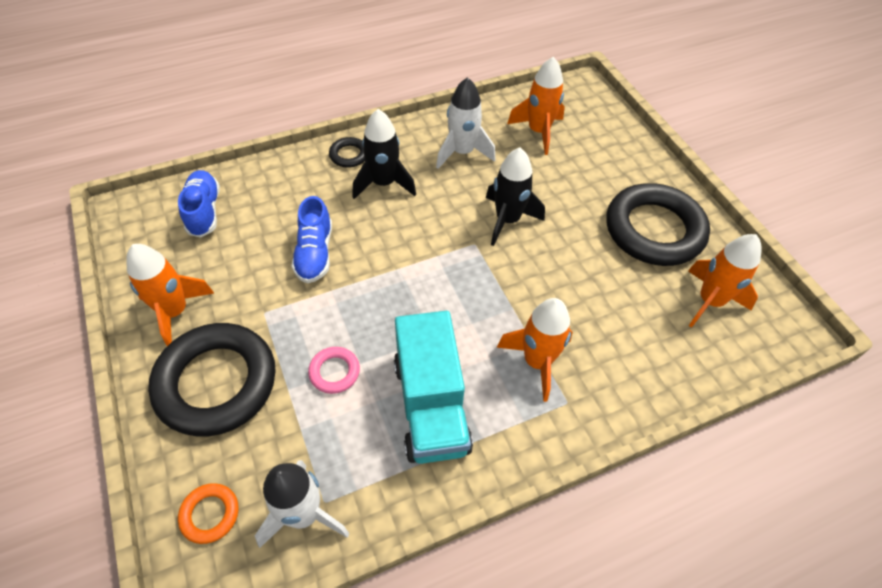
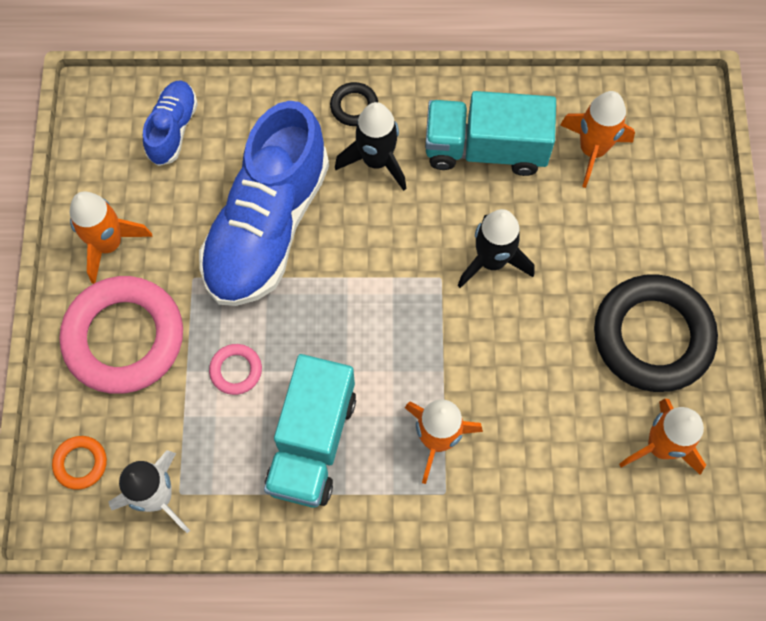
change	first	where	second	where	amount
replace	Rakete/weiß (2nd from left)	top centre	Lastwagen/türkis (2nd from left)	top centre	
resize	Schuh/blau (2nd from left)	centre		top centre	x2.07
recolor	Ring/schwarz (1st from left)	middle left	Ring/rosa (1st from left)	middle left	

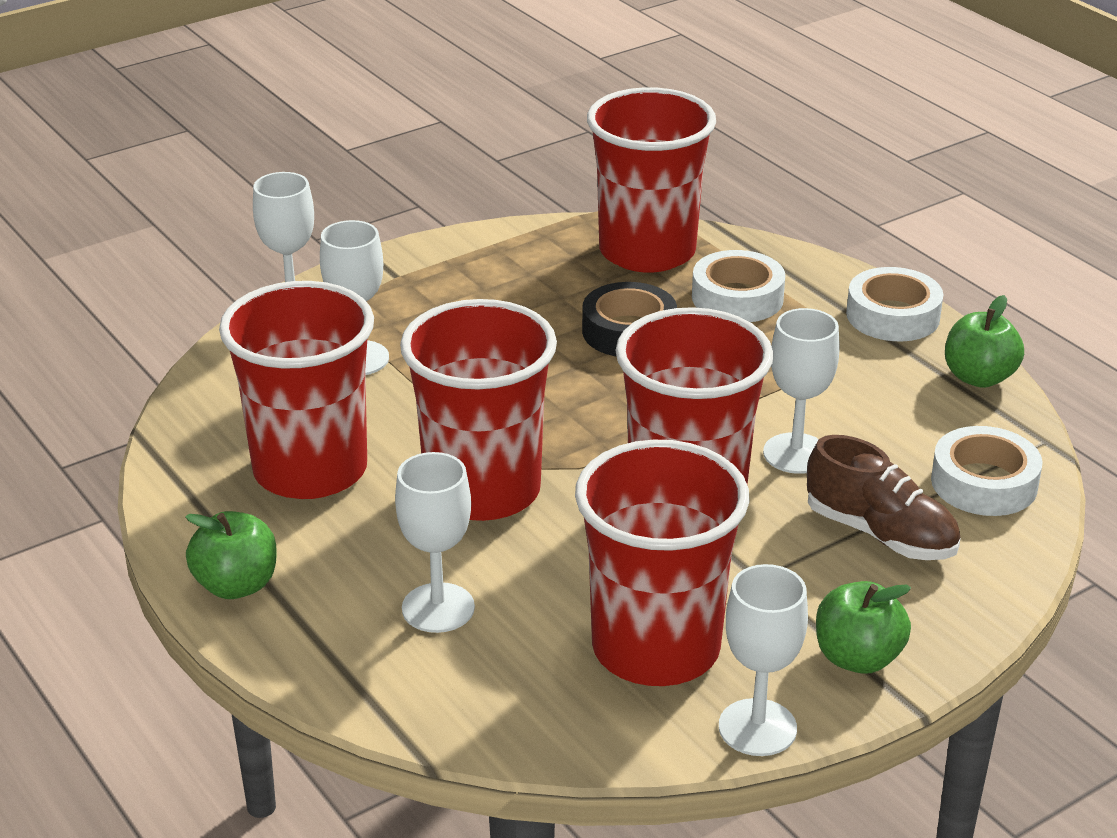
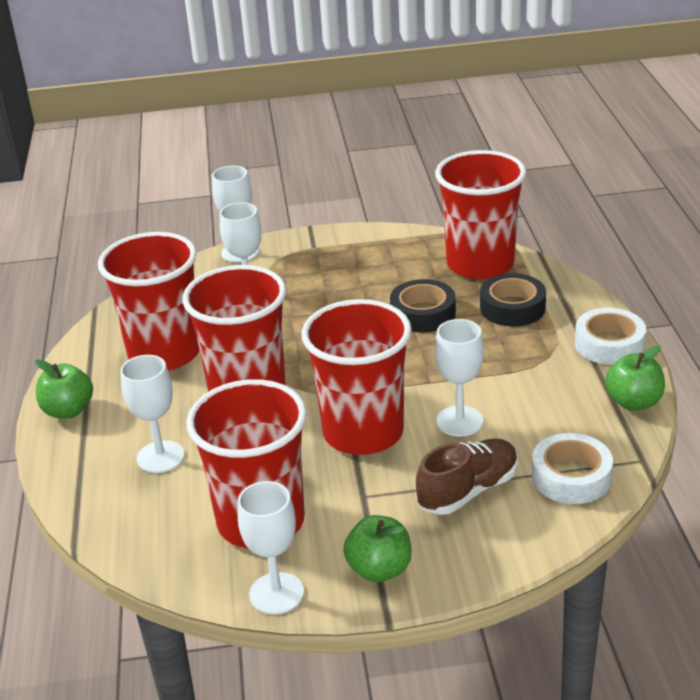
change	first	where	second	where	amount
recolor	Klebeband/weiß (1st from left)	centre	Klebeband/schwarz (2nd from left)	middle right	
rotate	Schuh/braun	middle right		bottom right	105 degrees counterclockwise

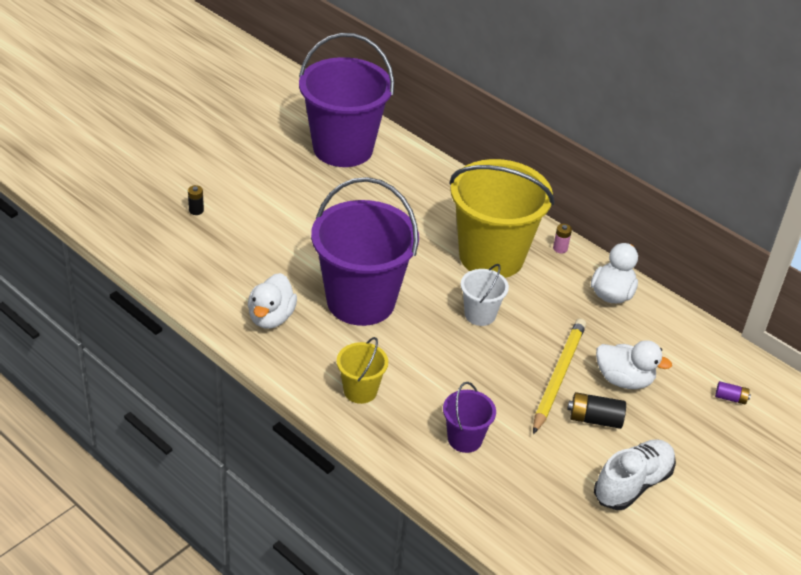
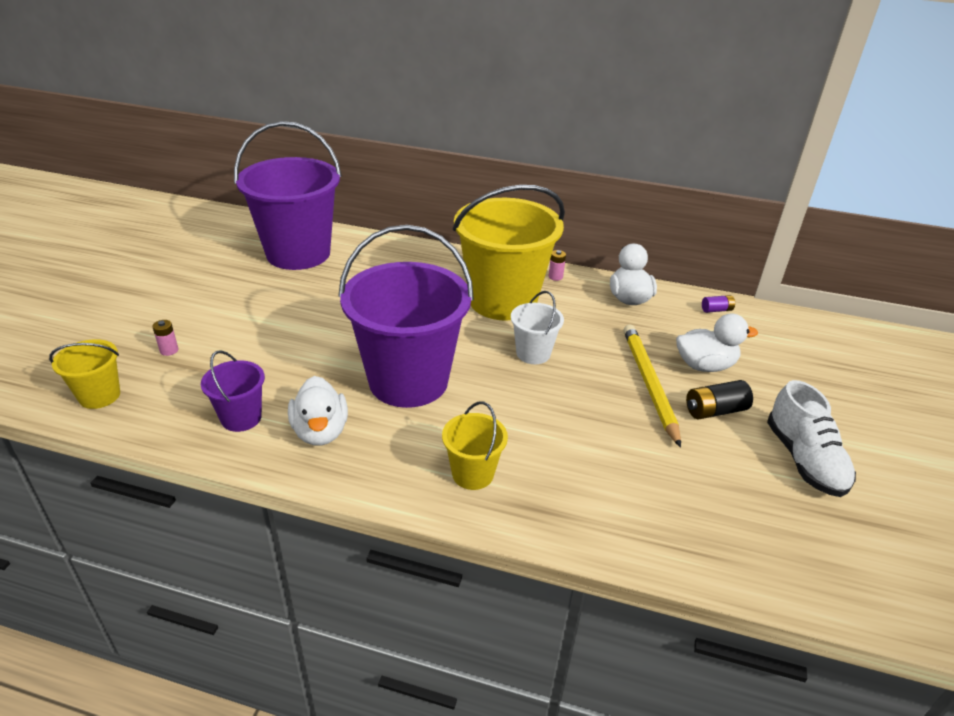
change	first	where	second	where	amount
recolor	Batterie/schwarz (1st from left)	middle left	Batterie/rosa (1st from left)	middle left	
move	Batterie/lila	bottom right		middle right	
move	Eimer/lila (3rd from left in the first image)	bottom centre	Eimer/lila (1st from left)	middle left	
rotate	Schuh/weiß	bottom right		middle right	150 degrees clockwise
insert			Eimer/gelb (1st from left)	middle left	

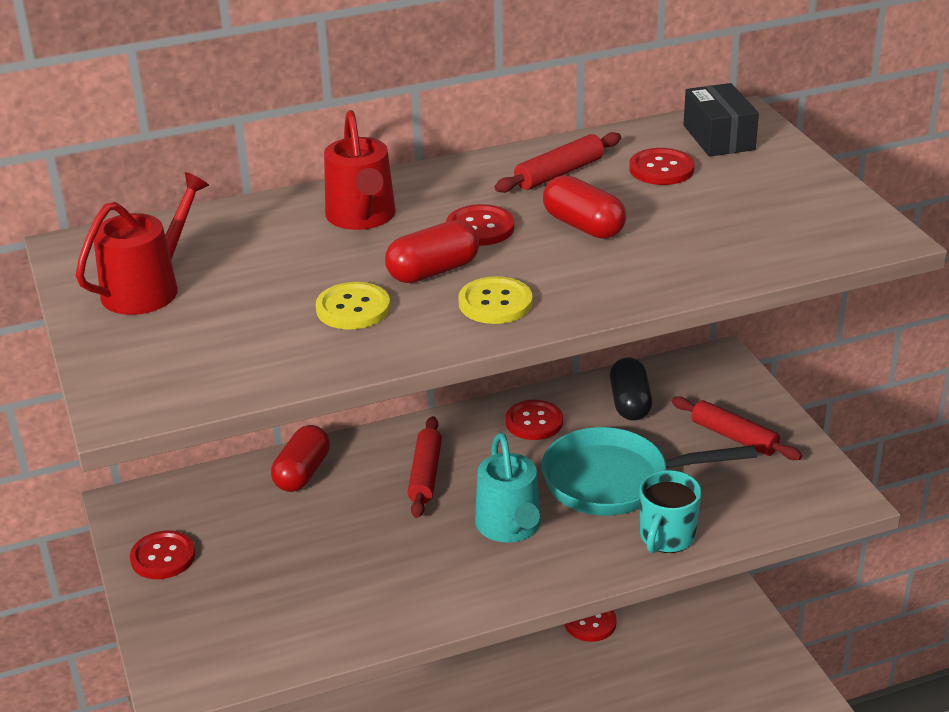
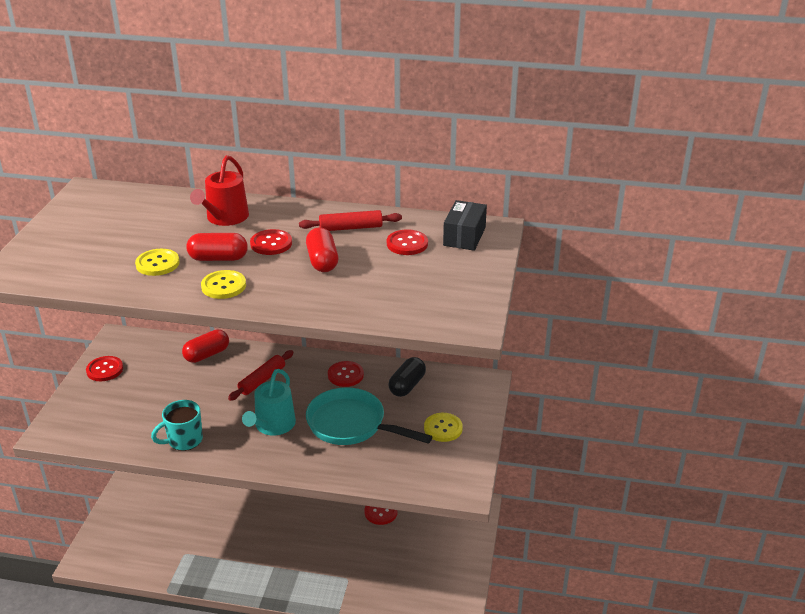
change	first	where	second	where	amount
delete	Gießkanne/rot (1st from left)	middle left			
replace	Nudelholz/rot (3rd from left)	middle right	Knopf/gelb (3rd from left)	bottom centre	
move	Tasse/türkis	bottom right		bottom left	

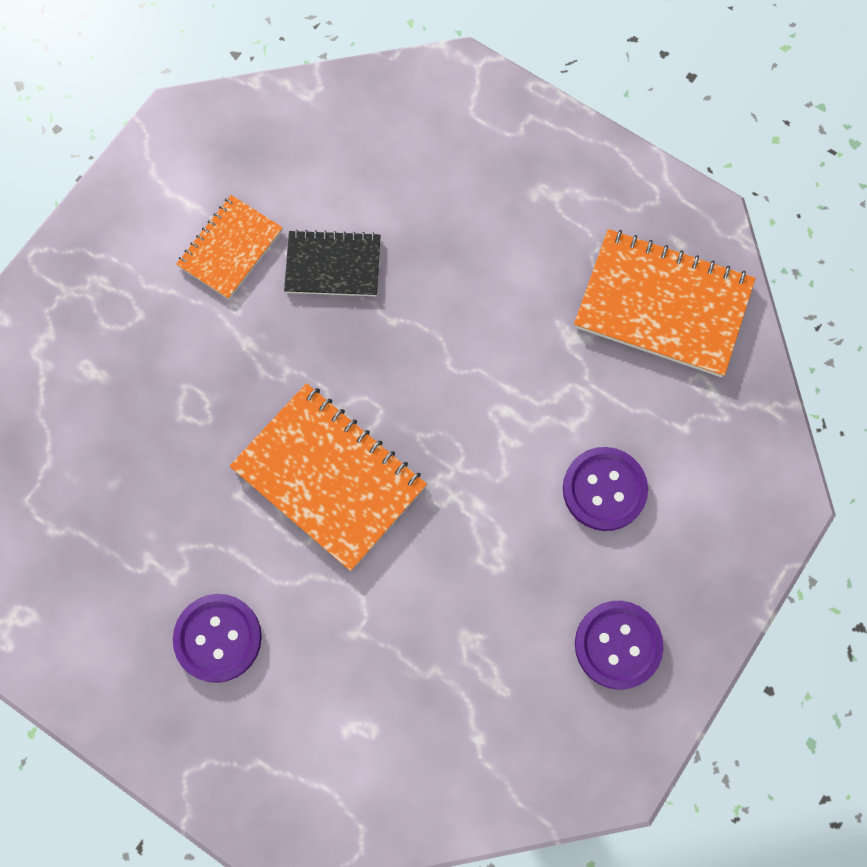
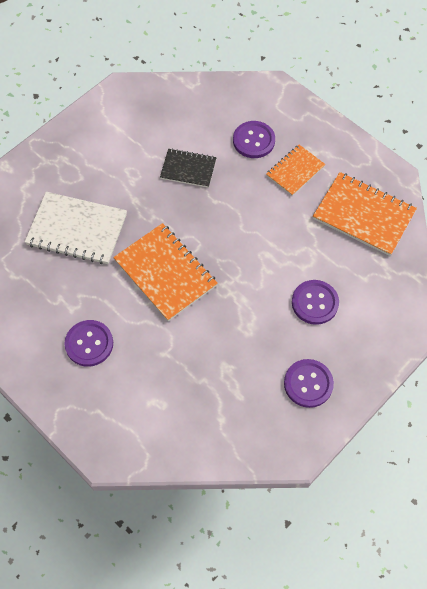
change	first	where	second	where	amount
move	Notizbuch/orange (1st from left in the first image)	top left	Notizbuch/orange (2nd from left)	top right	
insert			Knopf/lila (2nd from left)	top centre	
insert			Notizbuch/weiß	middle left	

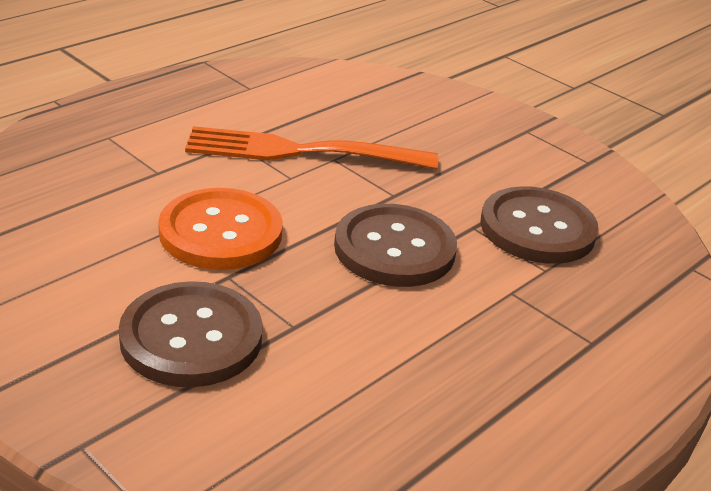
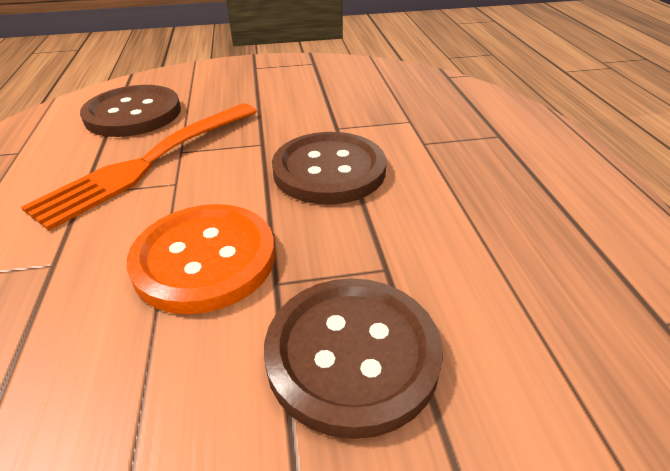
change	first	where	second	where	amount
move	Knopf/braun (3rd from left in the first image)	middle right	Knopf/braun (1st from left)	top left	

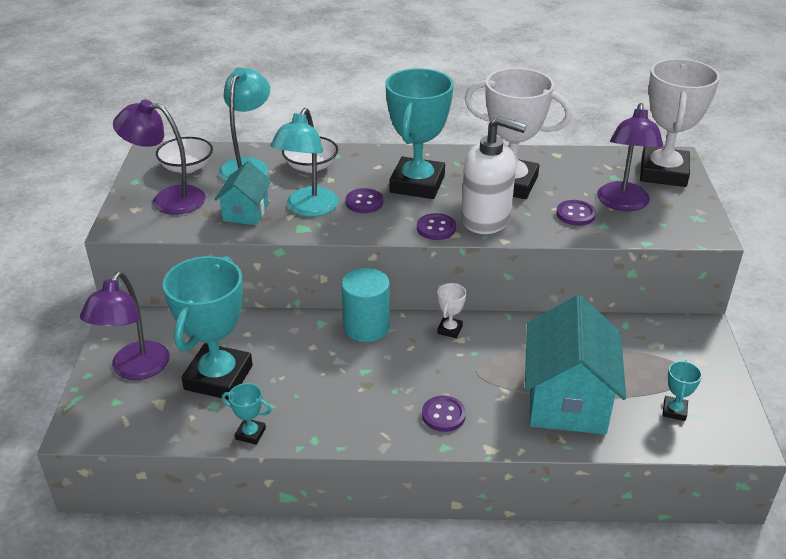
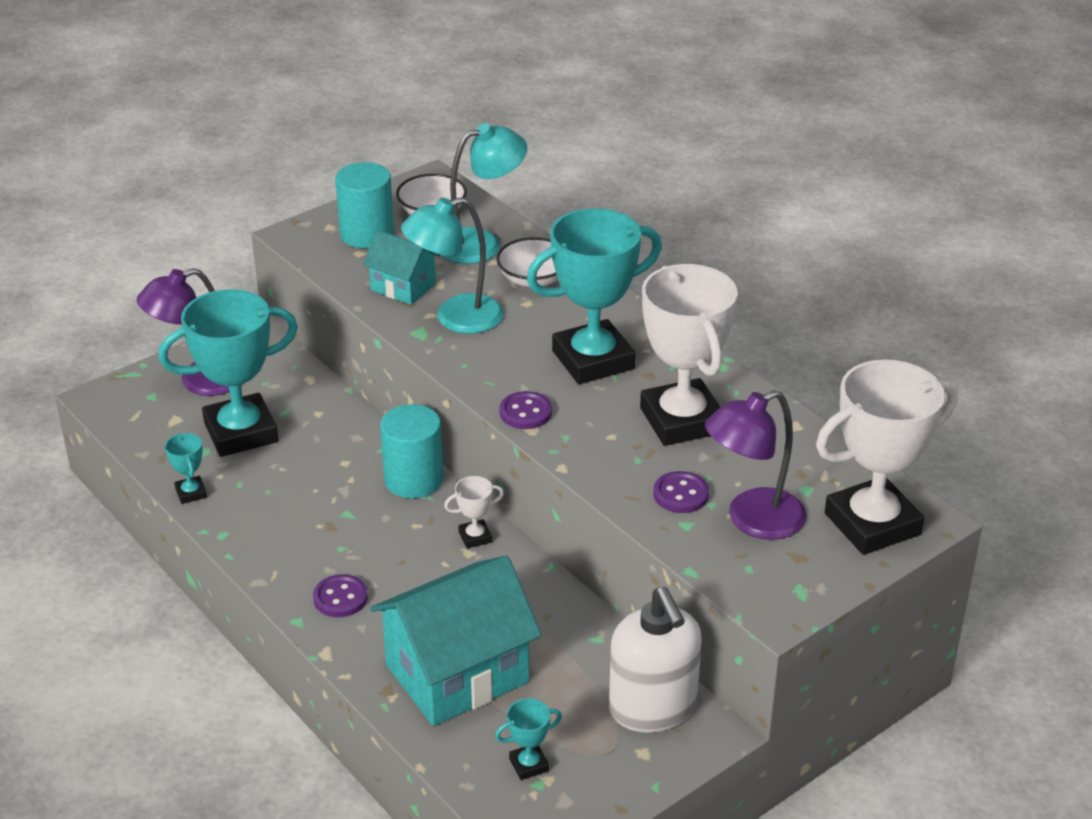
change	first	where	second	where	amount
replace	Lampe/lila (2nd from left)	top left	Vollzylinder/türkis (1st from left)	top centre	
move	Seifenspender/weiß	top centre		bottom centre	
rotate	Haus/türkis (1st from left)	middle left		top centre	60 degrees clockwise
delete	Knopf/lila (1st from left)	centre			

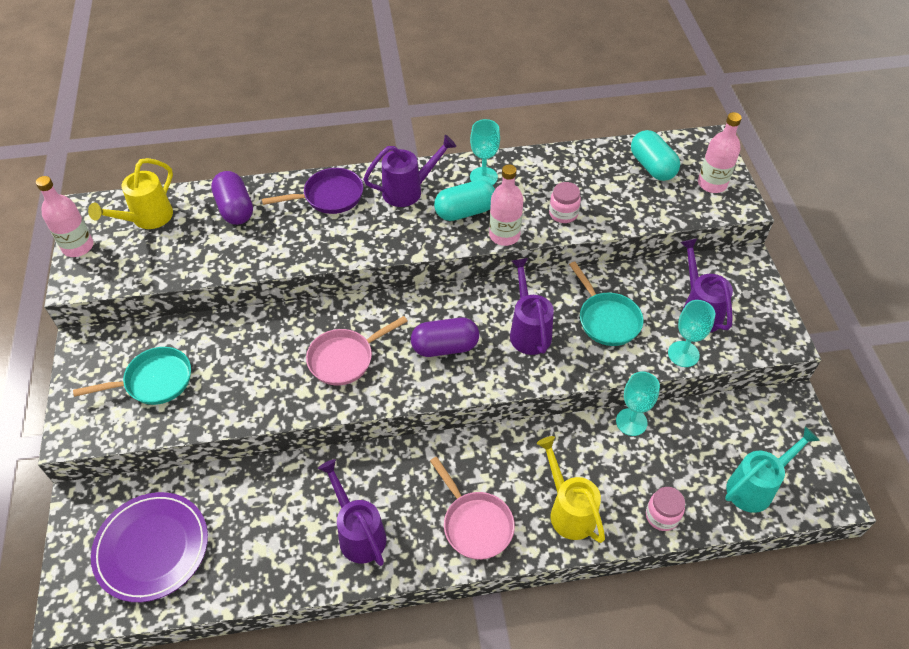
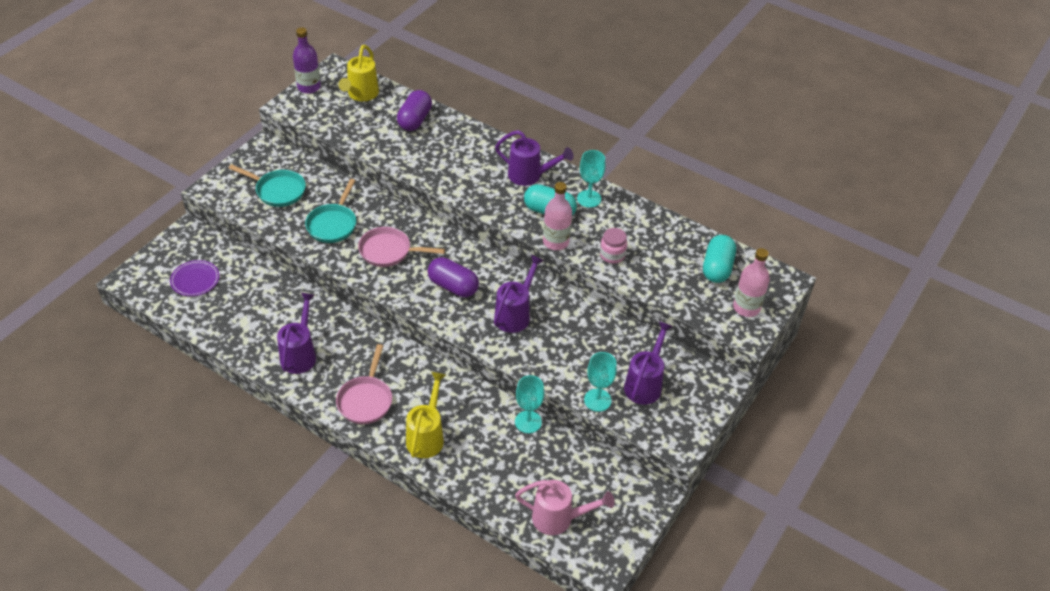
change	first	where	second	where	amount
rotate	Gießkanne/gelb (1st from left)	top left		top centre	60 degrees counterclockwise
delete	Pfanne/lila	top centre			
recolor	Flasche/rosa (1st from left)	top left	Flasche/lila	top left	
move	Pfanne/türkis (2nd from left)	middle right		middle left	
recolor	Gießkanne/türkis	bottom right	Gießkanne/rosa	bottom centre	
delete	Einmachglas/rosa (2nd from left)	bottom right			
resize	Teller/lila	bottom left		middle left	x0.59

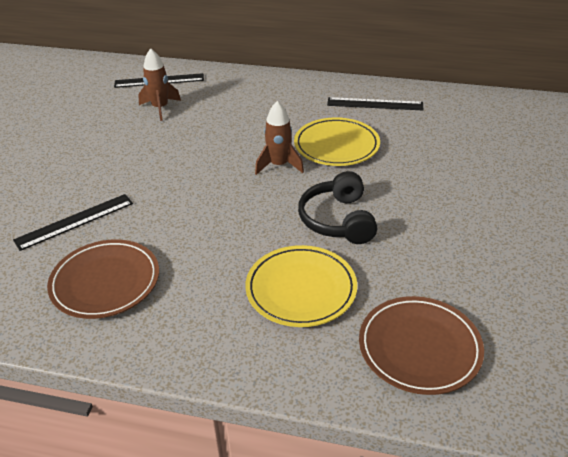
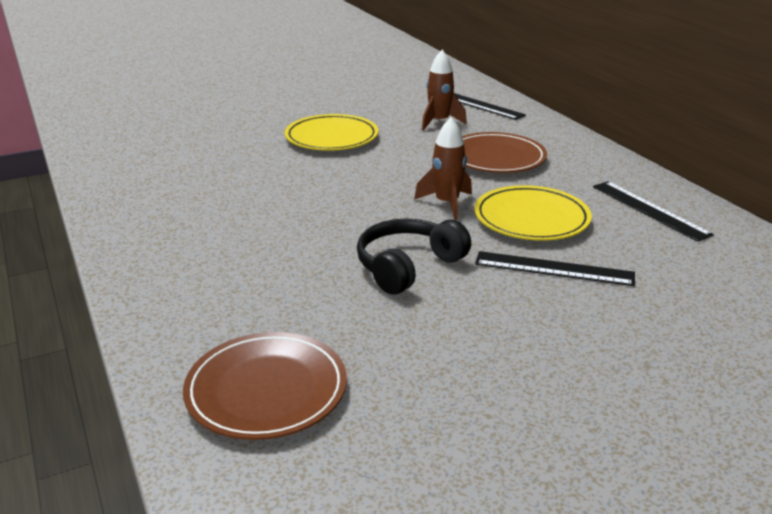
change	first	where	second	where	amount
move	Lineal/schwarz (1st from left in the first image)	middle left	Lineal/schwarz (2nd from left)	middle right	
move	Teller/braun (1st from left in the first image)	middle left	Teller/braun (2nd from left)	top centre	
move	Teller/gelb (1st from left)	centre		top centre	

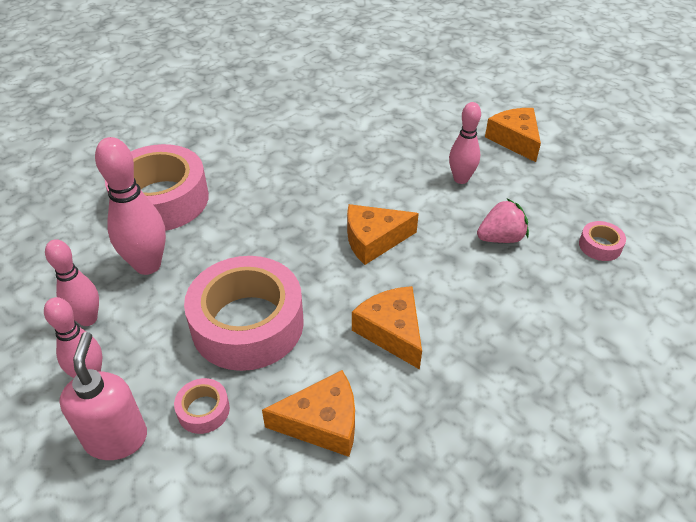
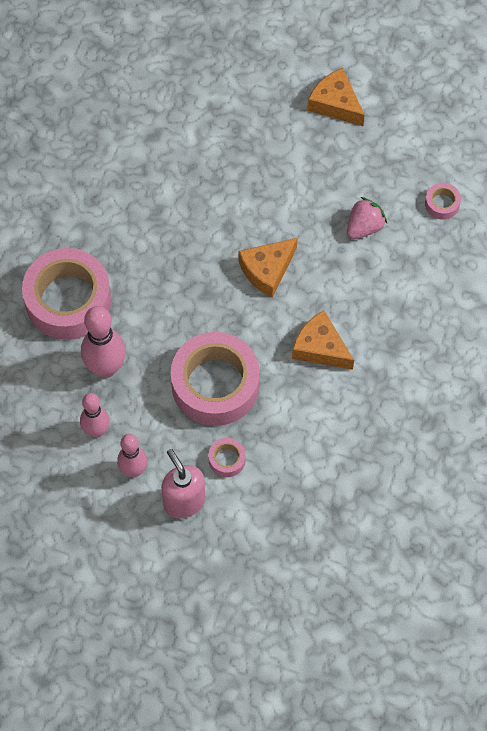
change	first	where	second	where	amount
delete	Bowlingkegel/rosa (4th from left)	top right			
delete	Käse/orange (1st from left)	bottom centre			

